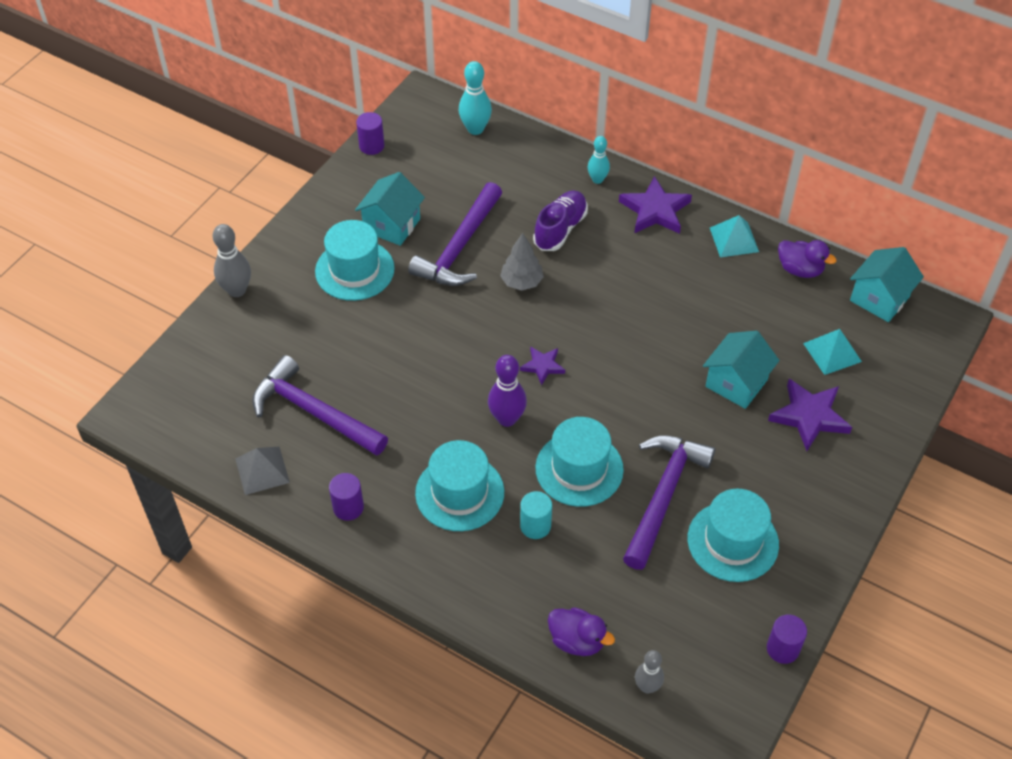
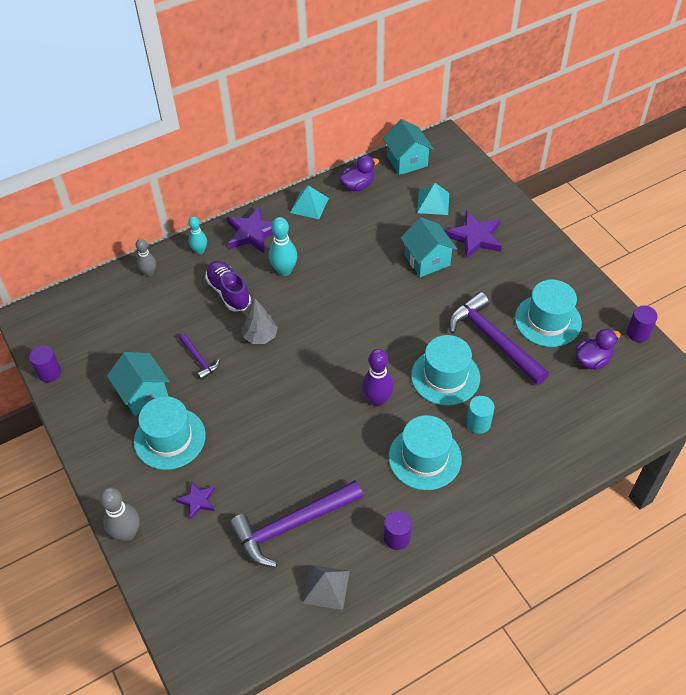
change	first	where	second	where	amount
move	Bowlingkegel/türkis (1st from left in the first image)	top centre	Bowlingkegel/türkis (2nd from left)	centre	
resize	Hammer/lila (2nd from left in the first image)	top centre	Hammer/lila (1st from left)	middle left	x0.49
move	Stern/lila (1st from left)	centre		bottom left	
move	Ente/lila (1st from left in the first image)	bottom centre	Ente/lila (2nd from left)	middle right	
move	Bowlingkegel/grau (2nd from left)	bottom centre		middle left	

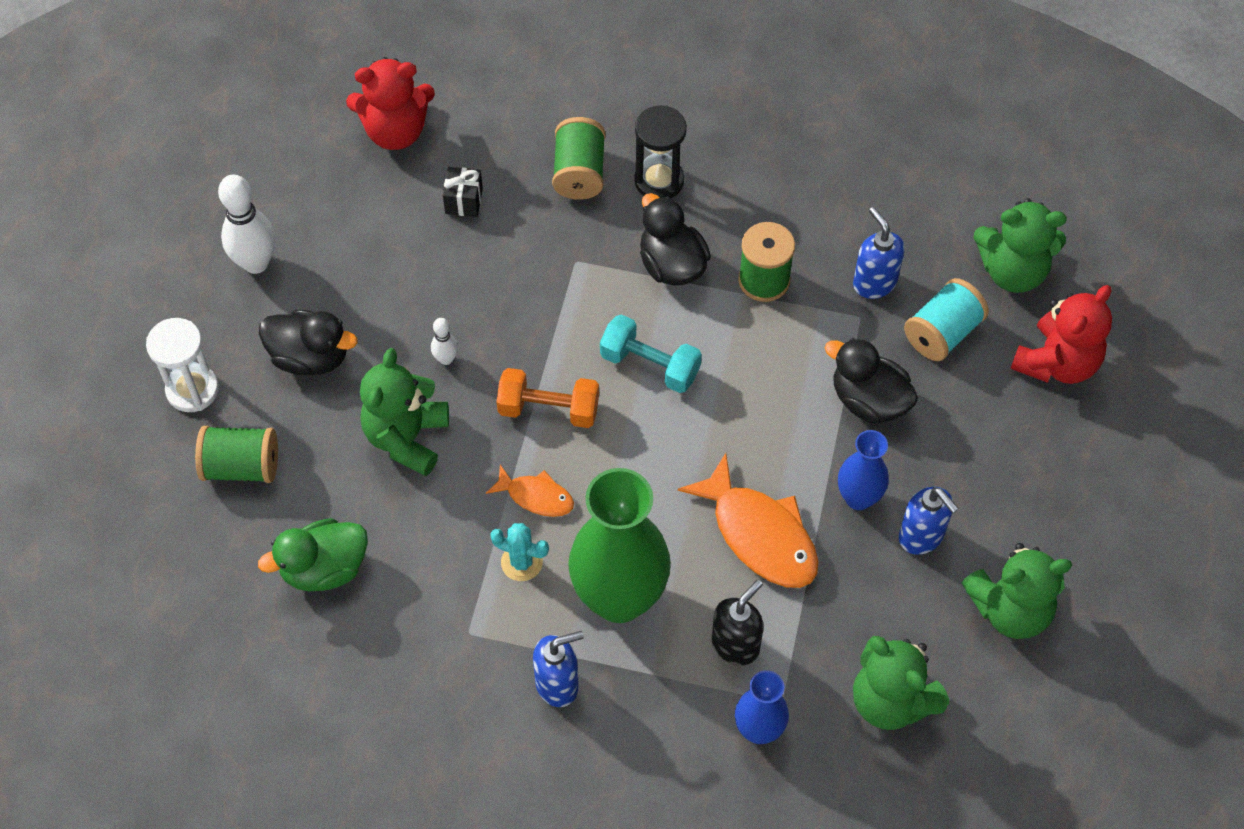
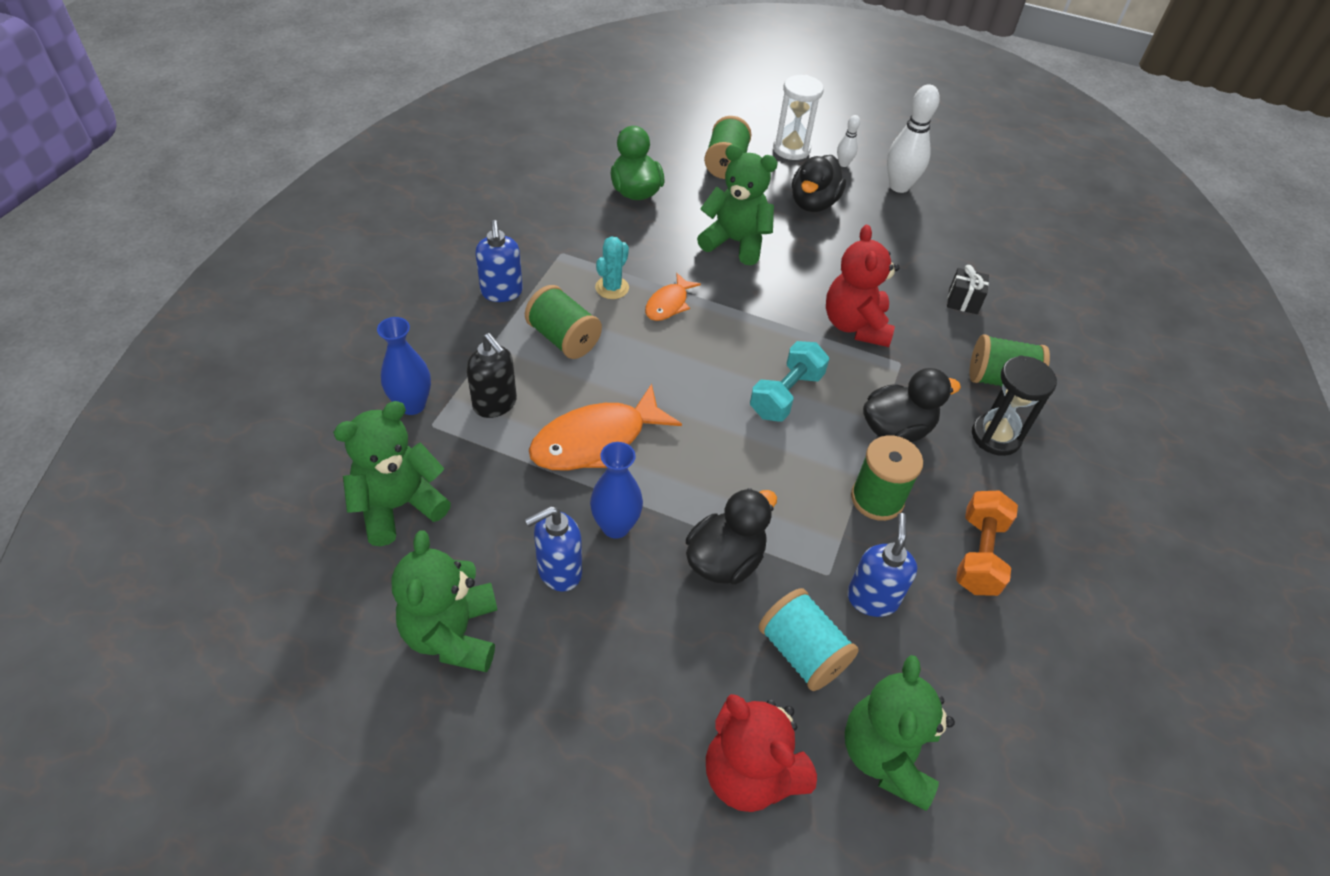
change	first	where	second	where	amount
move	Teddybär/rot (1st from left in the first image)	top left	Teddybär/rot (2nd from left)	top centre	
rotate	Seifenspender/blau (2nd from left in the first image)	top right	Seifenspender/blau (3rd from left)	centre	60 degrees counterclockwise
move	Bowlingkegel/weiß (2nd from left in the first image)	centre	Bowlingkegel/weiß (1st from left)	top centre	
move	Hantel/orange	centre		middle right	
replace	Vase/grün	centre	Garnrolle/grün (1st from left)	centre	

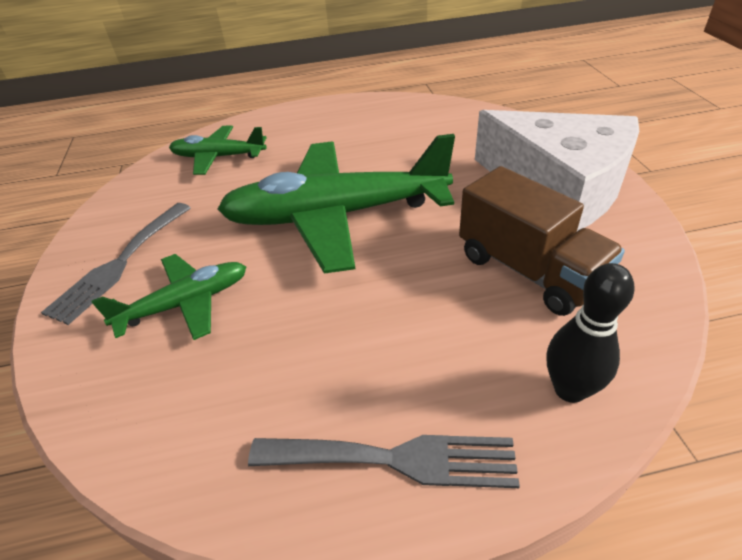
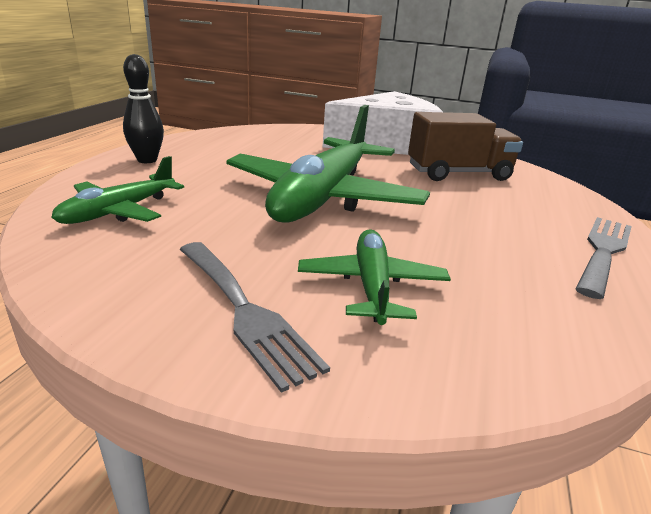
change	first	where	second	where	amount
move	Bowlingkegel/schwarz	middle right		top left	

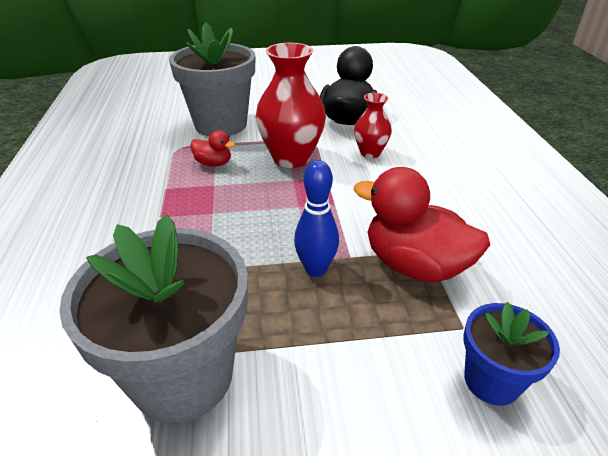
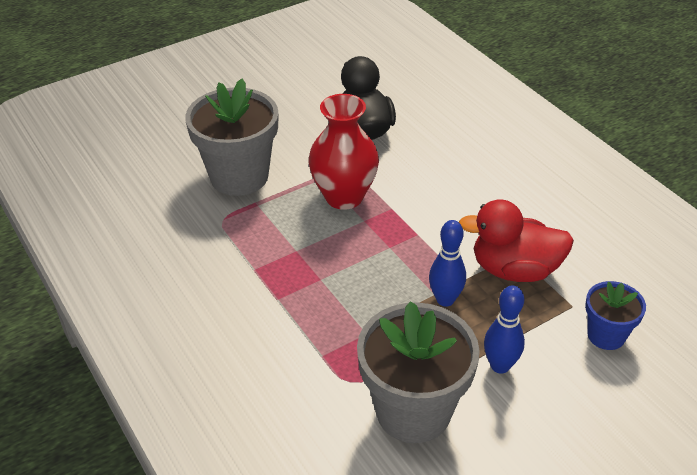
change	first	where	second	where	amount
delete	Vase/rot (2nd from left)	top centre			
delete	Ente/rot (1st from left)	top centre			
insert			Bowlingkegel/blau (2nd from left)	bottom right	

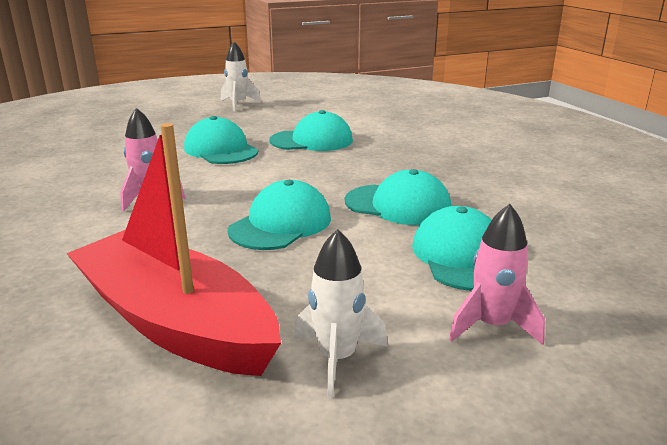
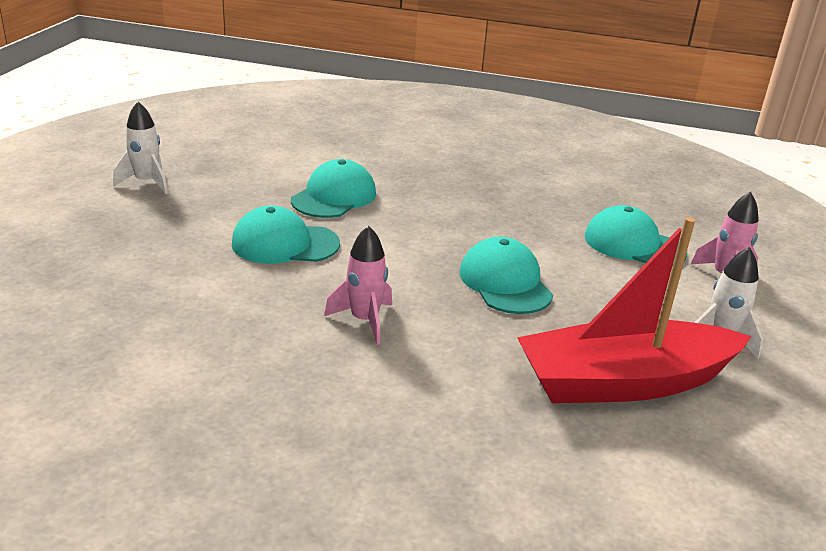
change	first	where	second	where	amount
delete	Kappe/türkis (4th from left)	centre			

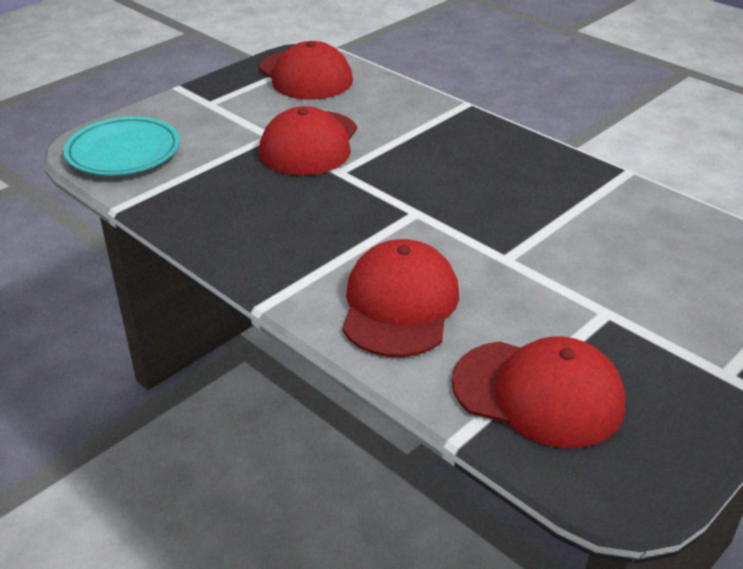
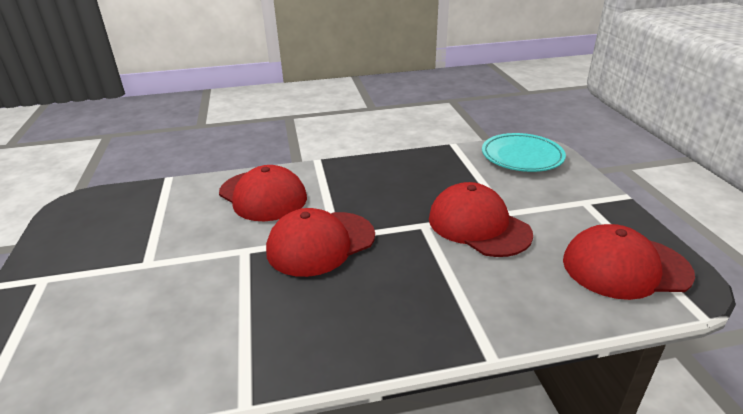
change	first	where	second	where	amount
move	Kappe/rot (4th from left in the first image)	bottom right	Kappe/rot (2nd from left)	centre	

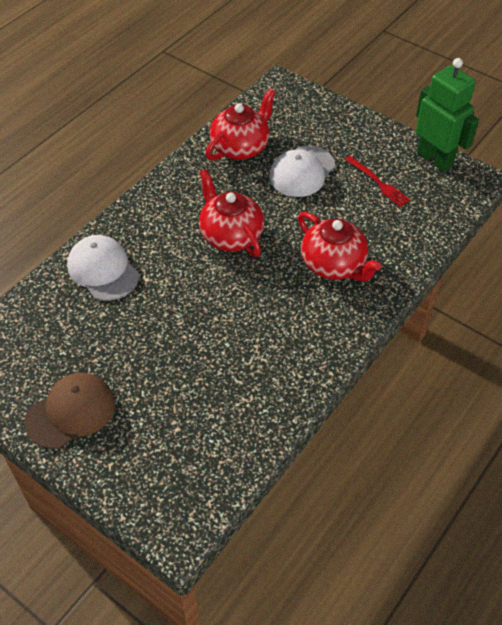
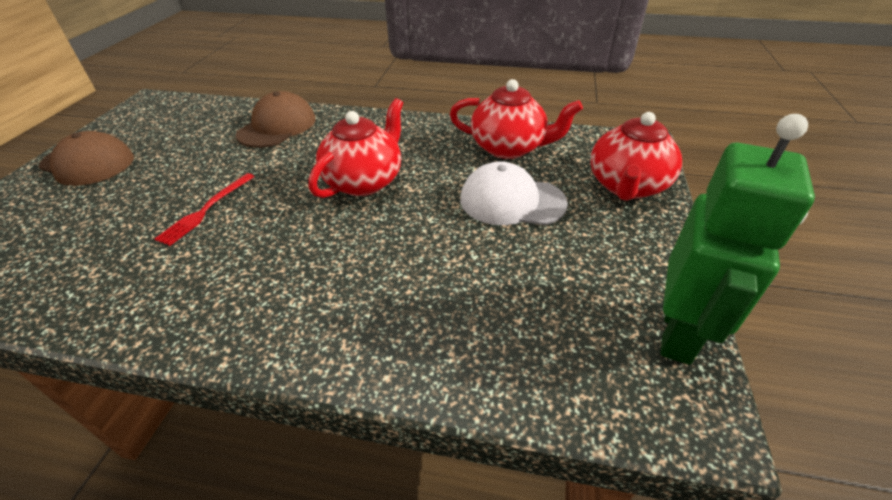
change	first	where	second	where	amount
move	Gabel/rot	top right		middle left	
move	Teekanne/rot (3rd from left)	middle right		top right	
recolor	Kappe/weiß (1st from left)	middle left	Kappe/braun (2nd from left)	top left	

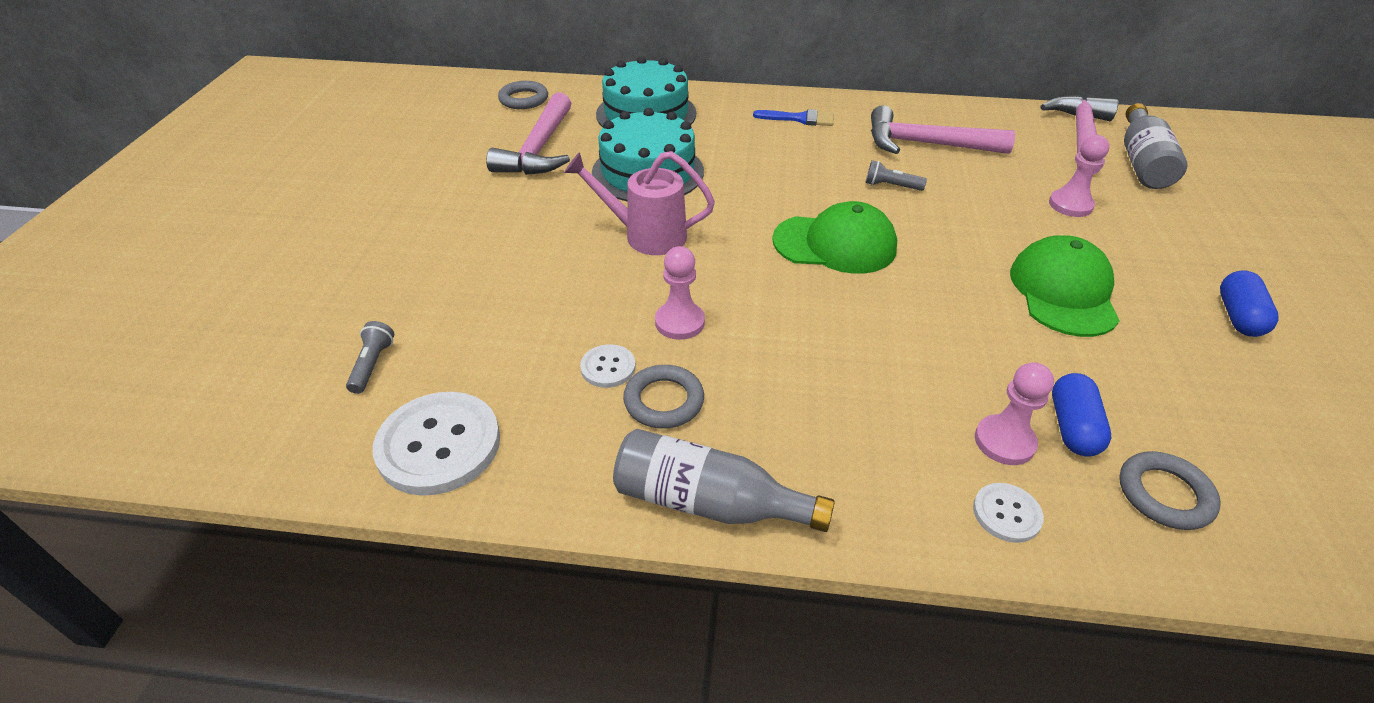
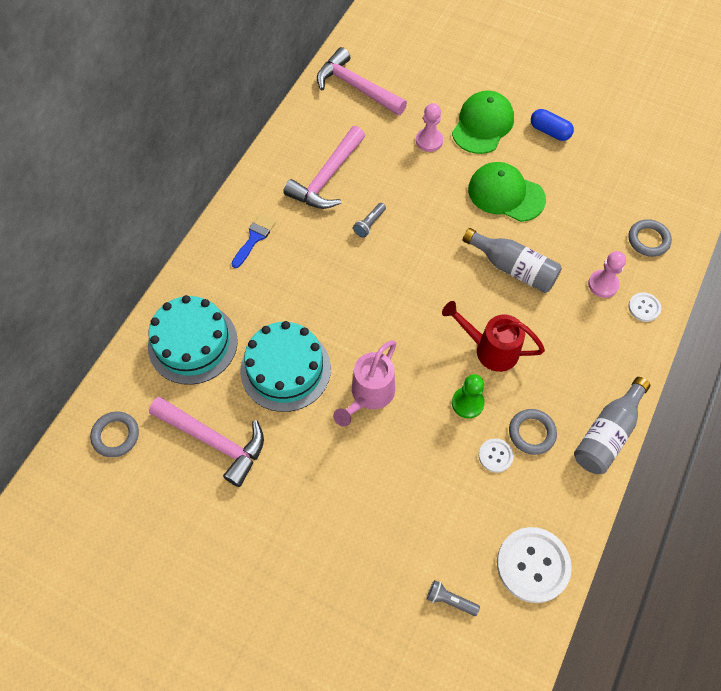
change	first	where	second	where	amount
move	Flasche/grau (2nd from left in the first image)	top right	Flasche/grau (1st from left)	middle right	
move	Kappe/grün (1st from left)	centre		top right	
recolor	Bauer/rosa (1st from left)	centre	Bauer/grün	centre	
delete	Kapsel/blau (1st from left)	middle right			
insert			Gießkanne/rot	middle right	

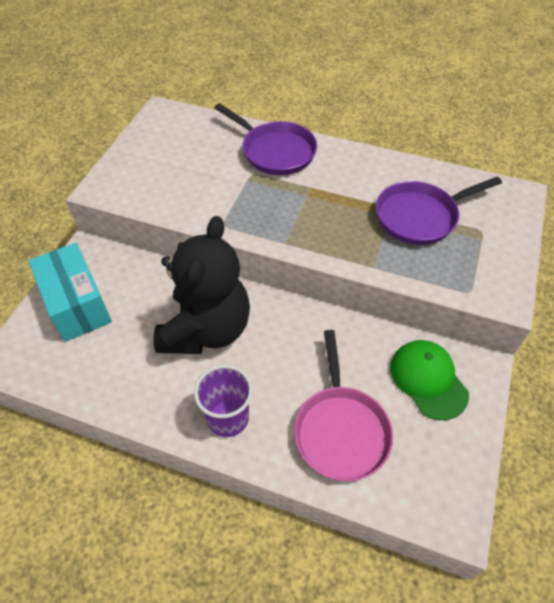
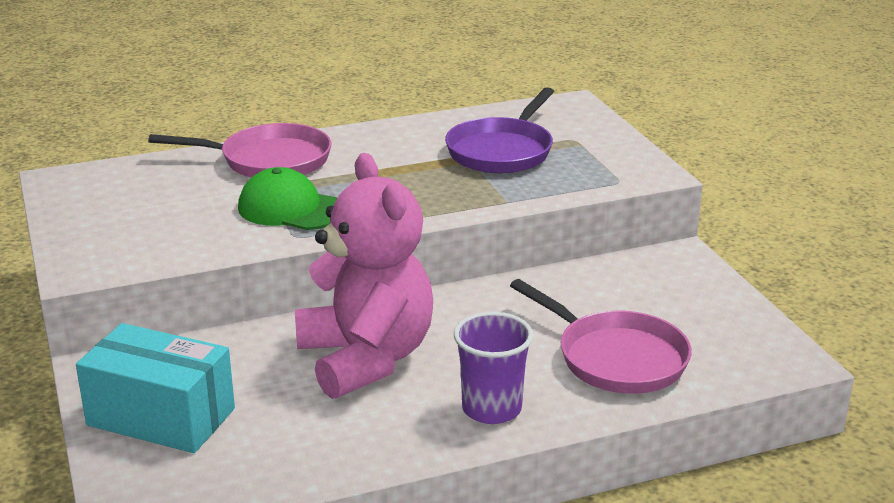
change	first	where	second	where	amount
recolor	Pfanne/lila (1st from left)	top centre	Pfanne/rosa (1st from left)	top left	
recolor	Teddybär/schwarz	centre	Teddybär/rosa	centre	
move	Kappe/grün	middle right		middle left	

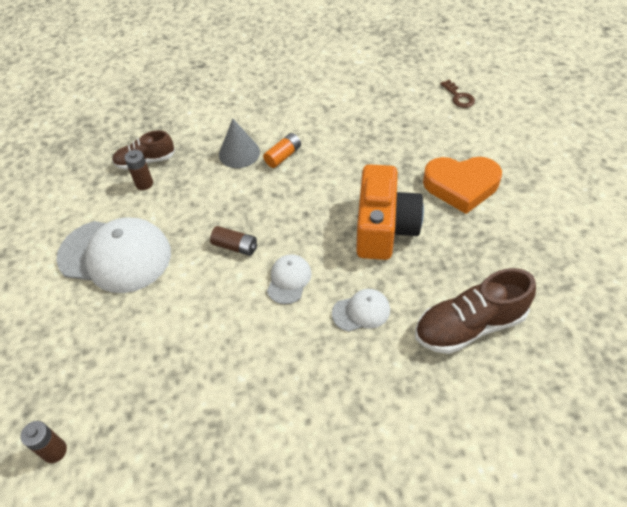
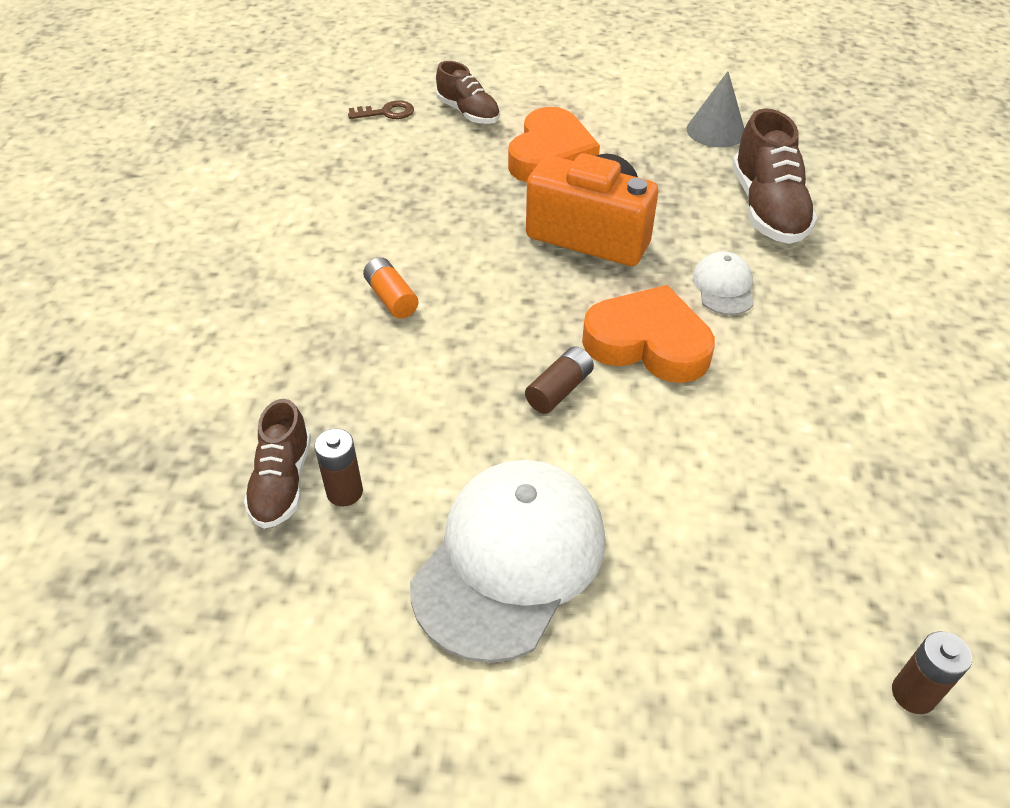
change	first	where	second	where	amount
move	Kegel/grau	top centre		top right	
replace	Kappe/weiß (2nd from left)	centre	Herz/orange (2nd from left)	centre	
insert			Schuh/braun (2nd from left)	top centre	

